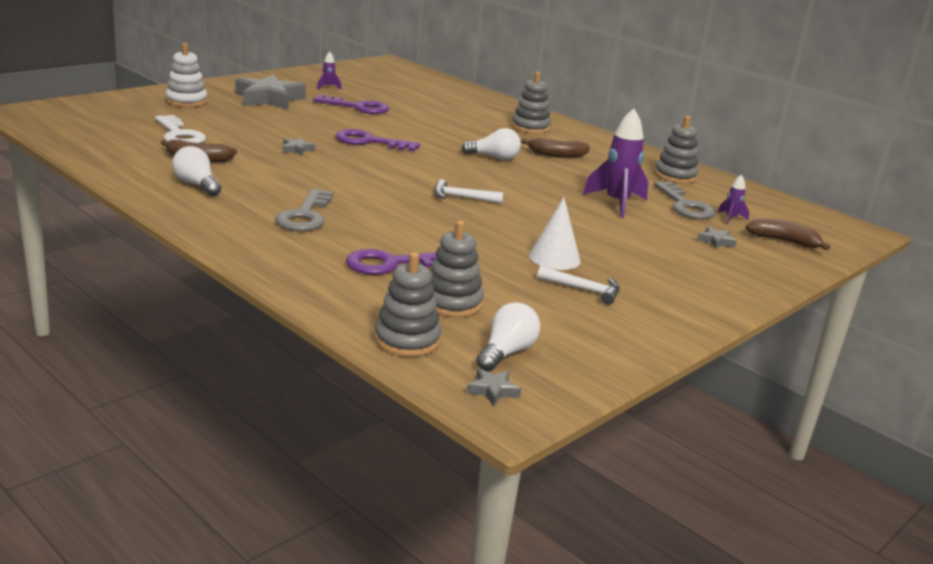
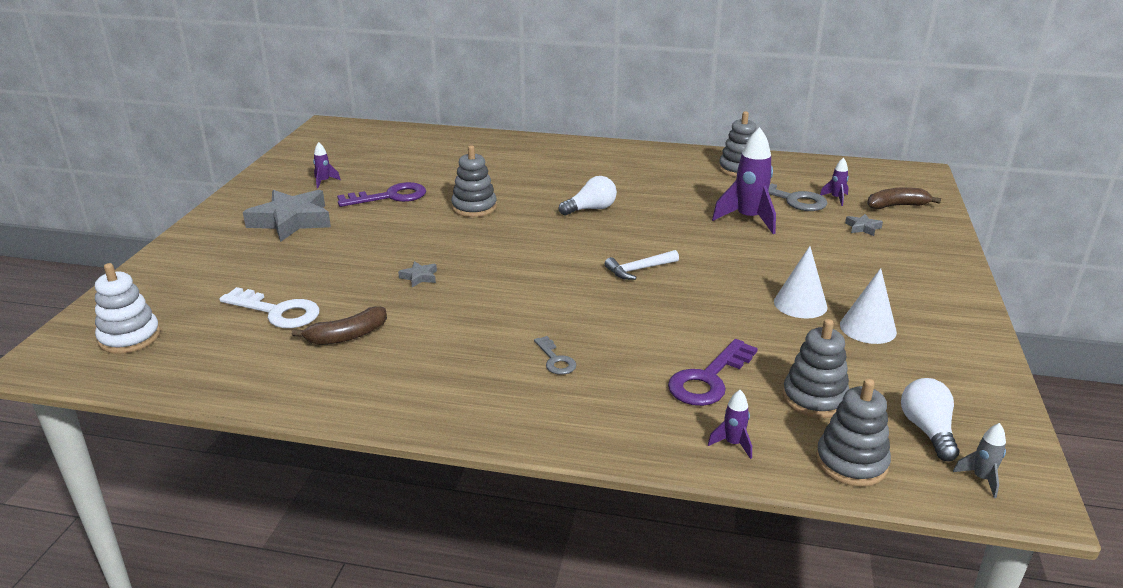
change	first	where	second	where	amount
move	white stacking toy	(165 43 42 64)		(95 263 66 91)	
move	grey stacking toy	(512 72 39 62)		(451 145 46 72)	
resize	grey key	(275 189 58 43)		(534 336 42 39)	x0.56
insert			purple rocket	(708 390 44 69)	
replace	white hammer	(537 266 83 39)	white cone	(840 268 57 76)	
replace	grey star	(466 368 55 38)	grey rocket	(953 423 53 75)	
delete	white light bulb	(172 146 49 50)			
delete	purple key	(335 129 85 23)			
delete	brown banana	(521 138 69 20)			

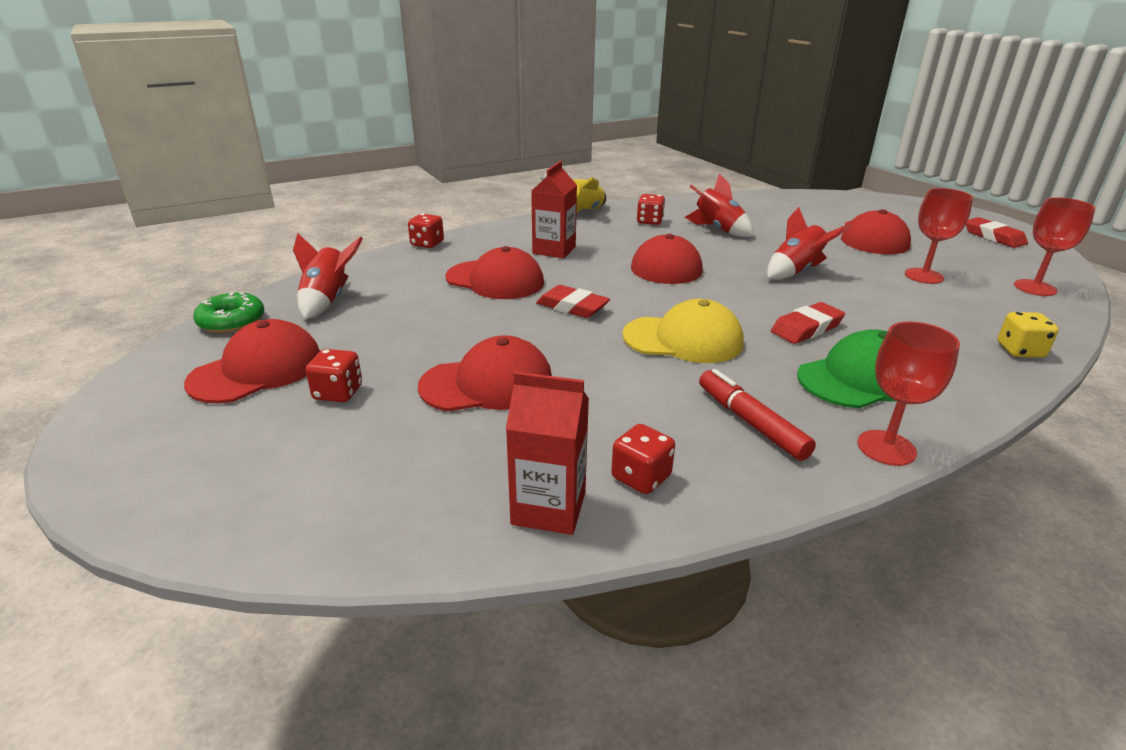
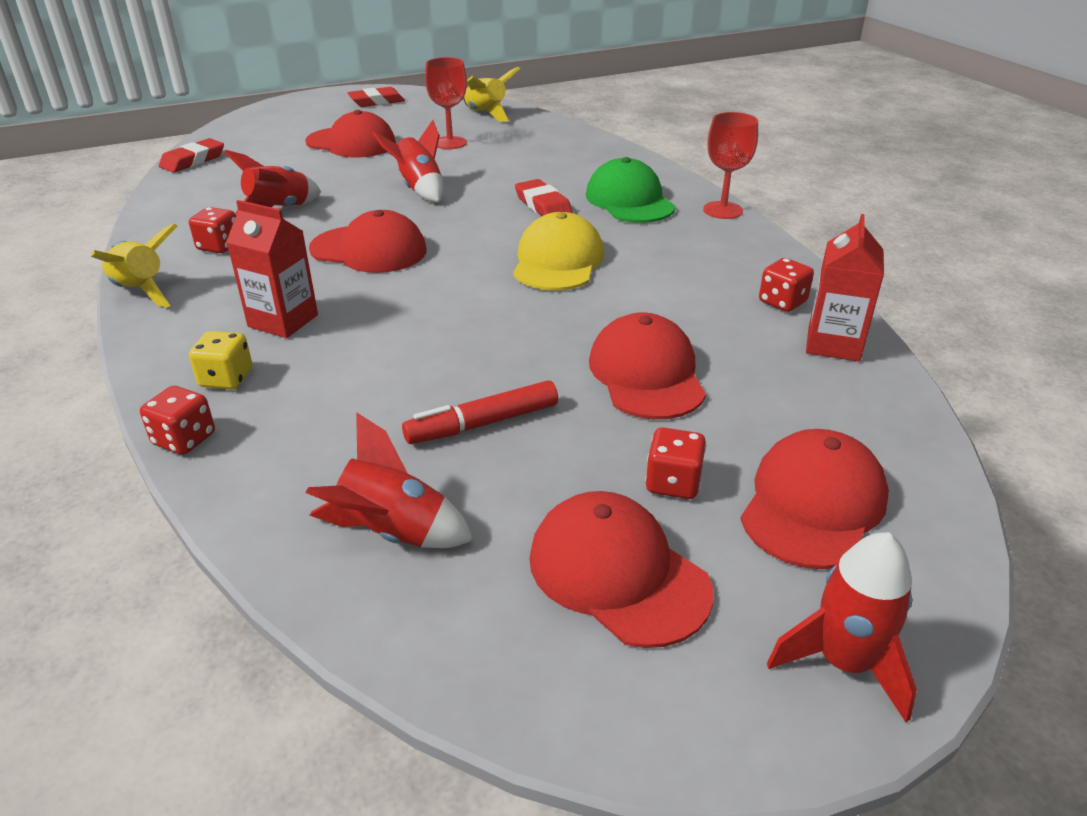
change	first	where	second	where	amount
move	red eraser	(536 285 74 33)		(159 138 65 35)	
move	yellow dice	(997 312 62 46)		(189 331 64 58)	
move	red marker	(699 369 117 92)		(402 381 156 63)	
replace	red goblet	(1014 197 81 99)	yellow rocket	(464 66 56 55)	
move	red cap	(445 246 99 53)		(741 429 148 140)	
insert			red rocket	(767 532 150 190)	
delete	green donut	(193 291 71 42)			

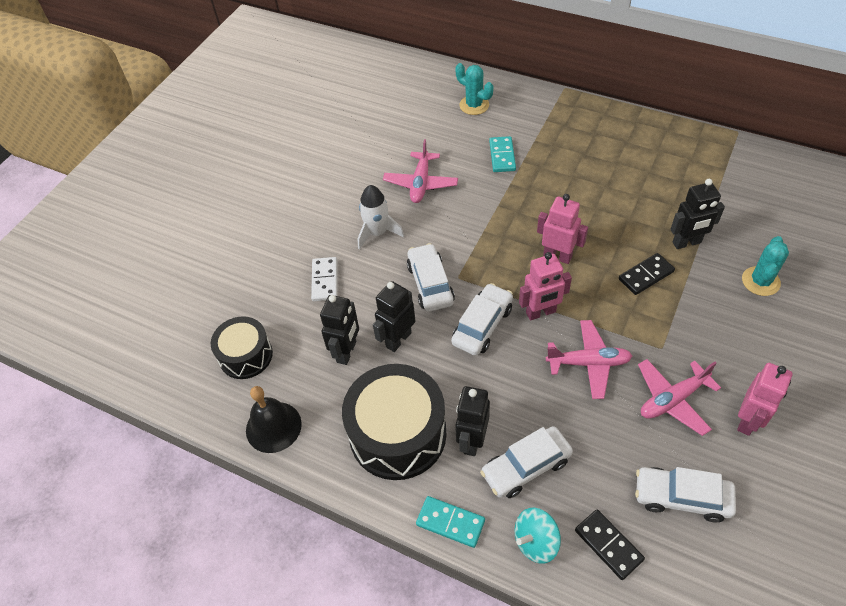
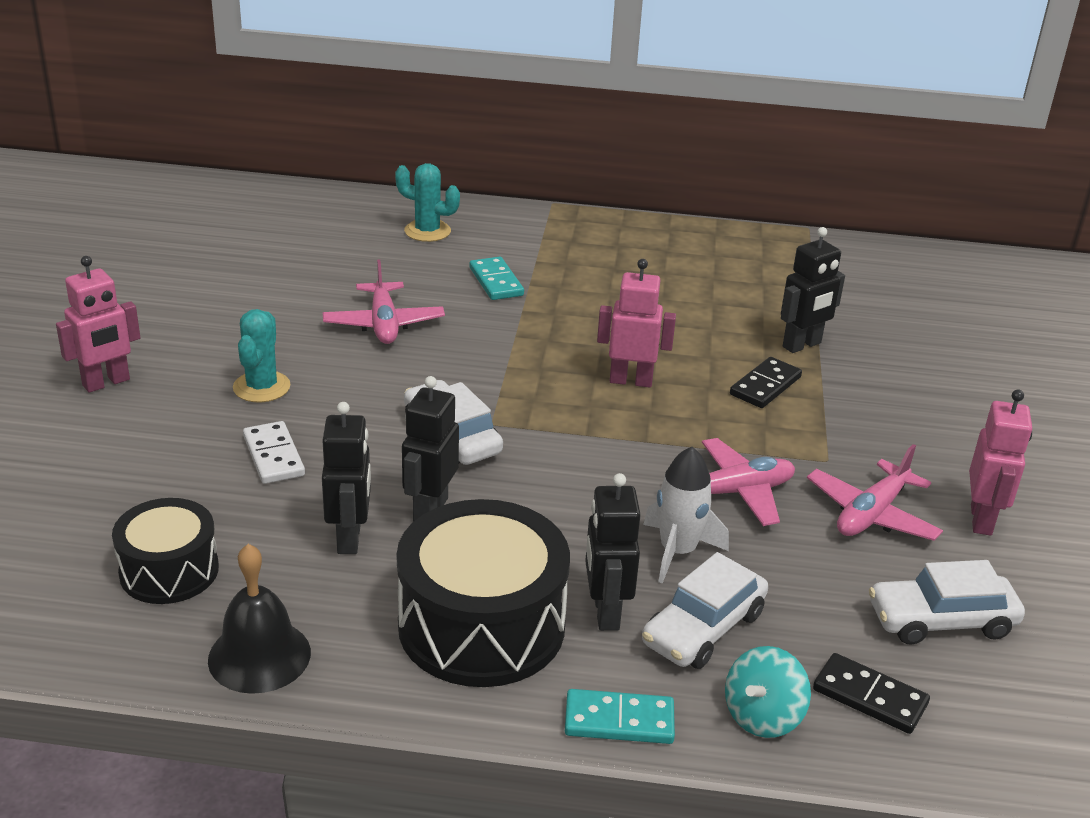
change	first	where	second	where	amount
move	pink robot	(519 252 53 69)		(56 256 84 137)	
move	turquoise cactus	(742 236 47 60)		(233 309 58 93)	
move	white rocket	(358 185 46 65)		(643 447 86 137)	
delete	white car	(451 283 62 73)			

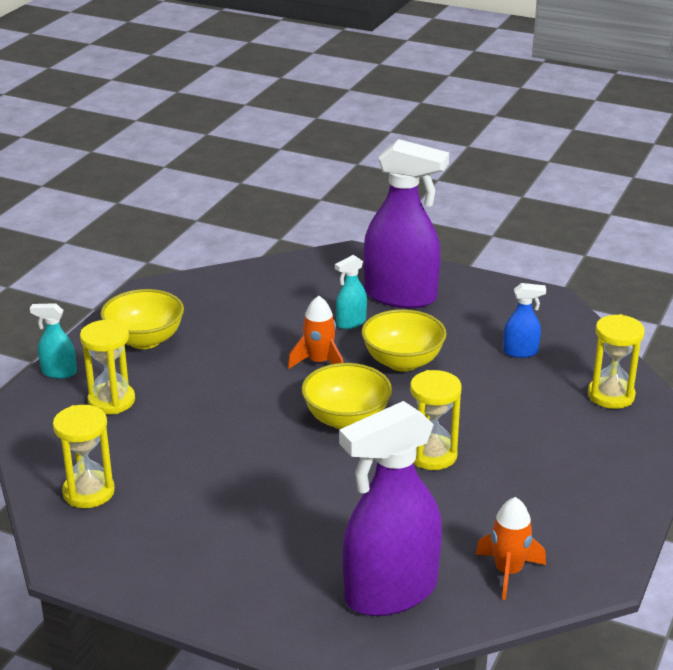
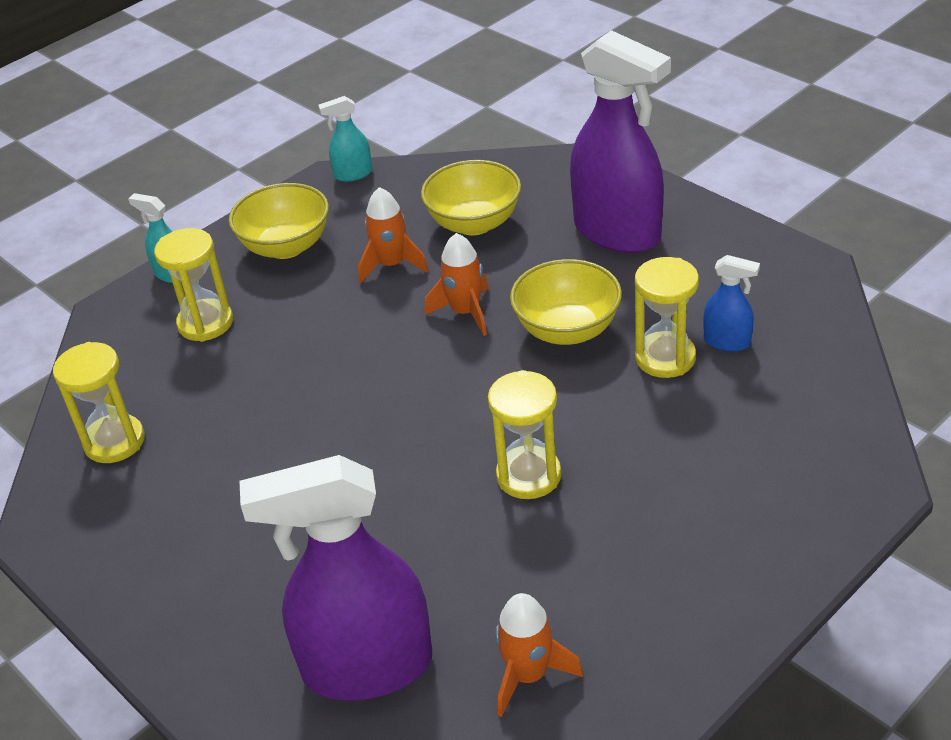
change	first	where	second	where	amount
move	turquoise spray bottle	(335 255 32 74)		(318 96 54 86)	
insert			orange rocket	(358 187 71 96)	
move	yellow bowl	(302 363 90 66)		(421 160 100 75)	
move	yellow hourglass	(588 314 57 95)		(635 257 64 121)	

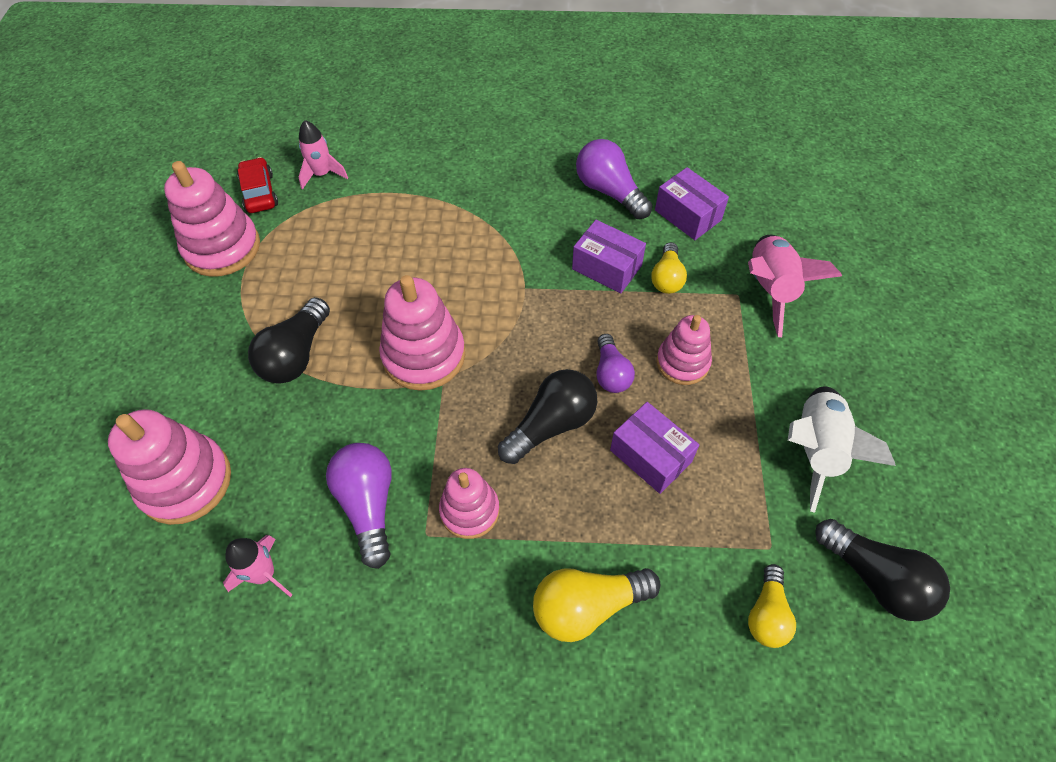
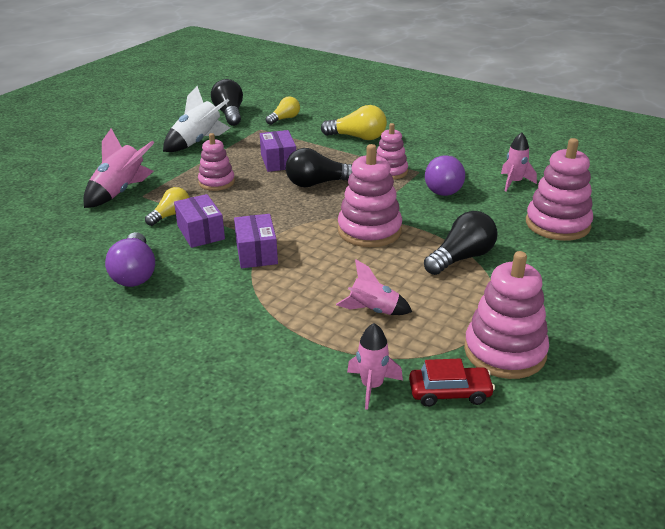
change	first	where	second	where	amount
move	purple box	(655 167 74 73)		(234 214 44 54)	
insert			pink rocket	(336 260 76 55)	
rotate	red car	(237 157 41 56)		(409 359 86 48)	105 degrees counterclockwise
delete	purple light bulb	(596 334 39 59)			

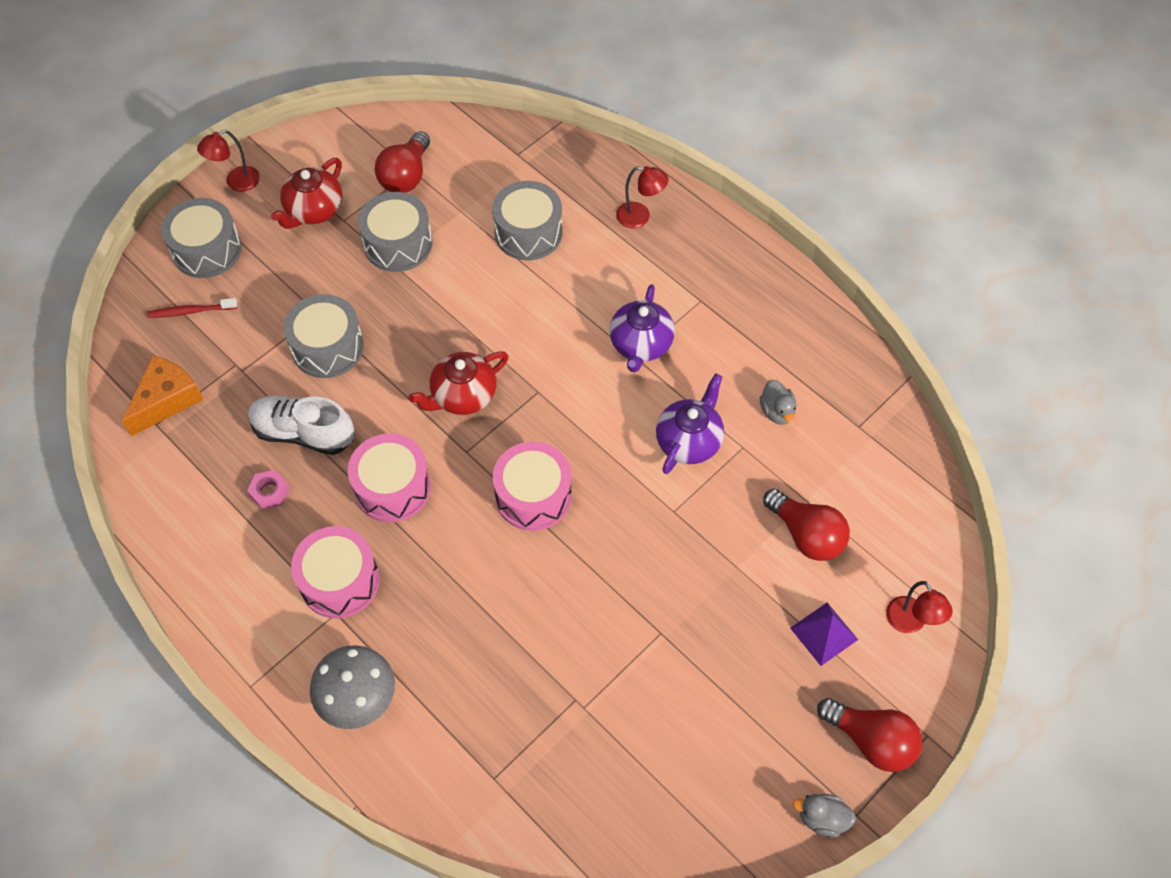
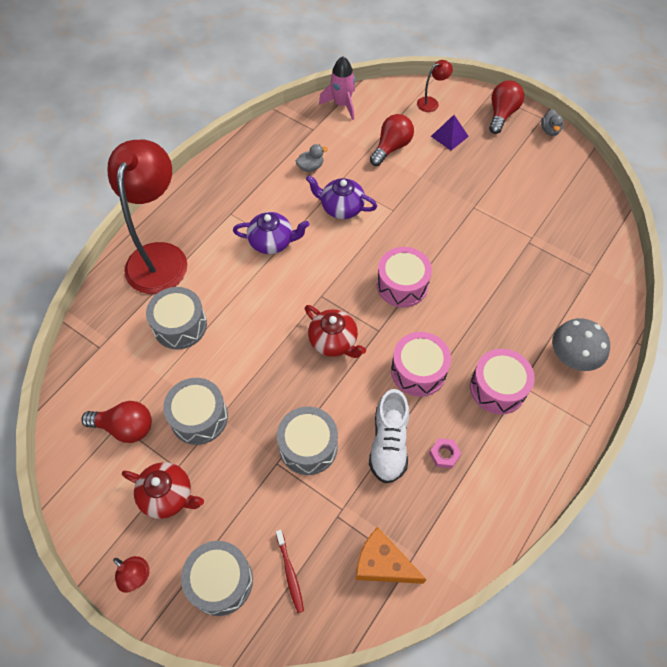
change	first	where	second	where	amount
resize	red lamp	(616 166 53 63)		(108 140 79 154)	x2.47
insert			pink rocket	(319 56 36 64)	

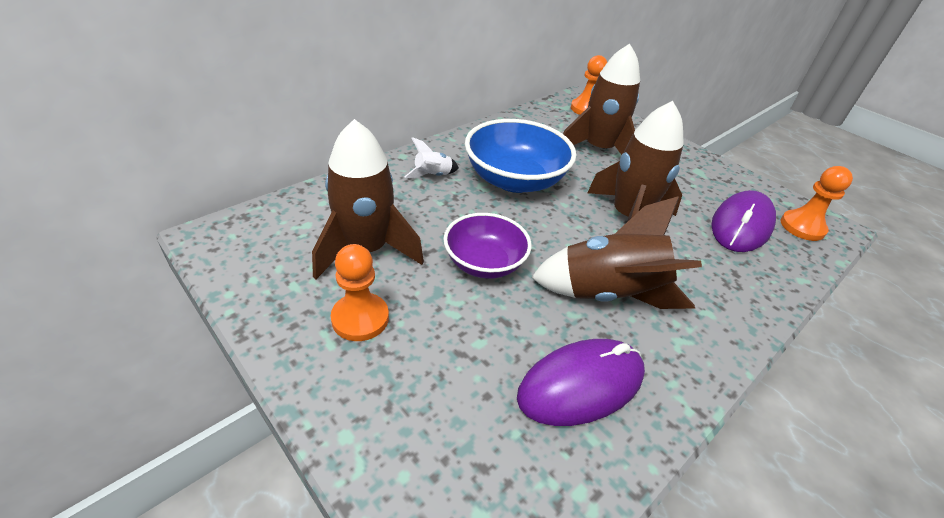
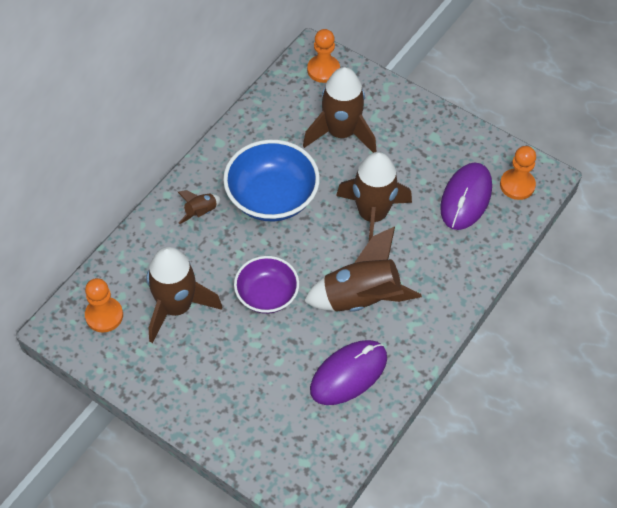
change	first	where	second	where	amount
move	orange pawn	(331 244 58 97)		(85 278 38 55)	
recolor	white rocket	(404 137 55 41)	brown rocket	(178 190 43 34)	

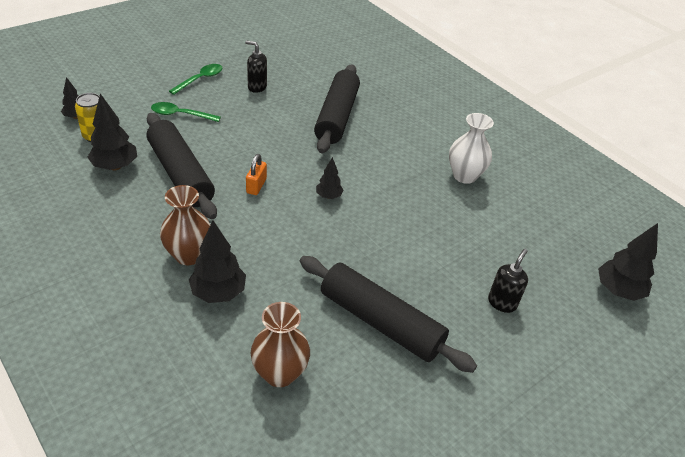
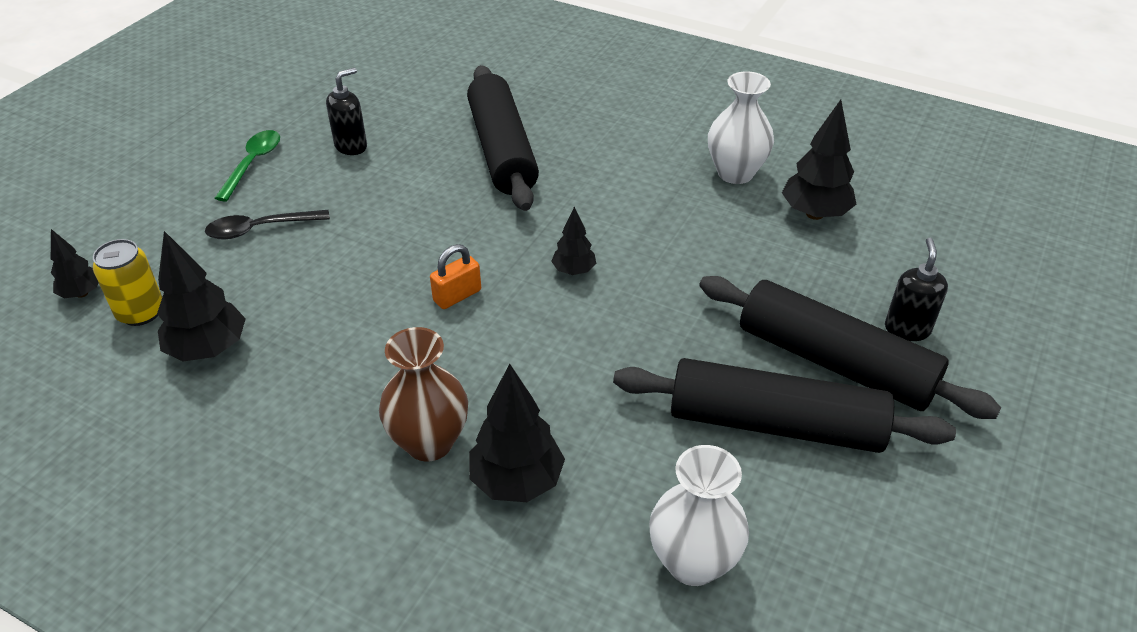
change	first	where	second	where	amount
recolor	green spoon	(151 102 70 20)	black spoon	(205 210 125 30)	
rotate	black soap dispenser	(245 41 22 52)		(326 68 41 87)	135 degrees clockwise
rotate	orange padlock	(246 154 21 41)		(430 244 51 65)	60 degrees clockwise
recolor	brown vase	(250 302 60 85)	white vase	(649 445 100 141)	
move	black rolling pin	(147 113 70 106)		(699 276 302 143)	
move	black tree	(598 223 60 78)		(782 100 75 120)	

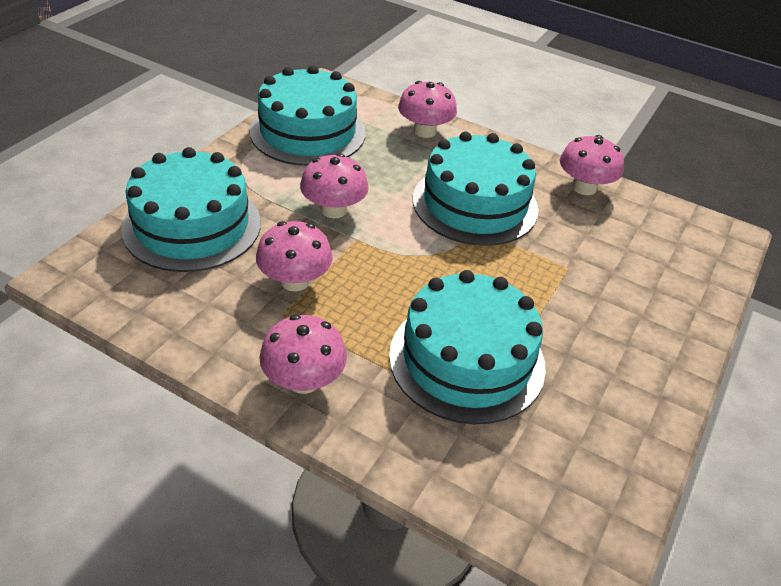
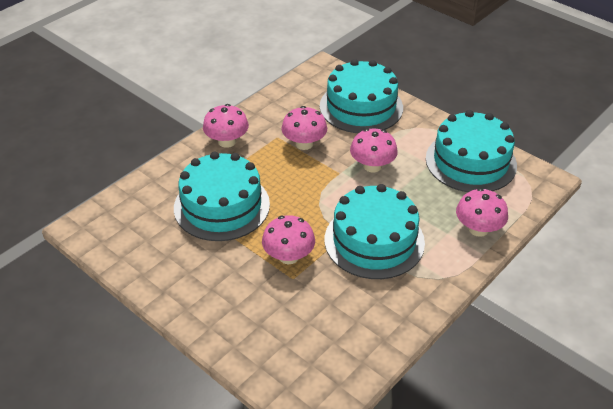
change	first	where	second	where	amount
move	pink mushroom	(560 135 64 60)		(262 215 53 49)	

